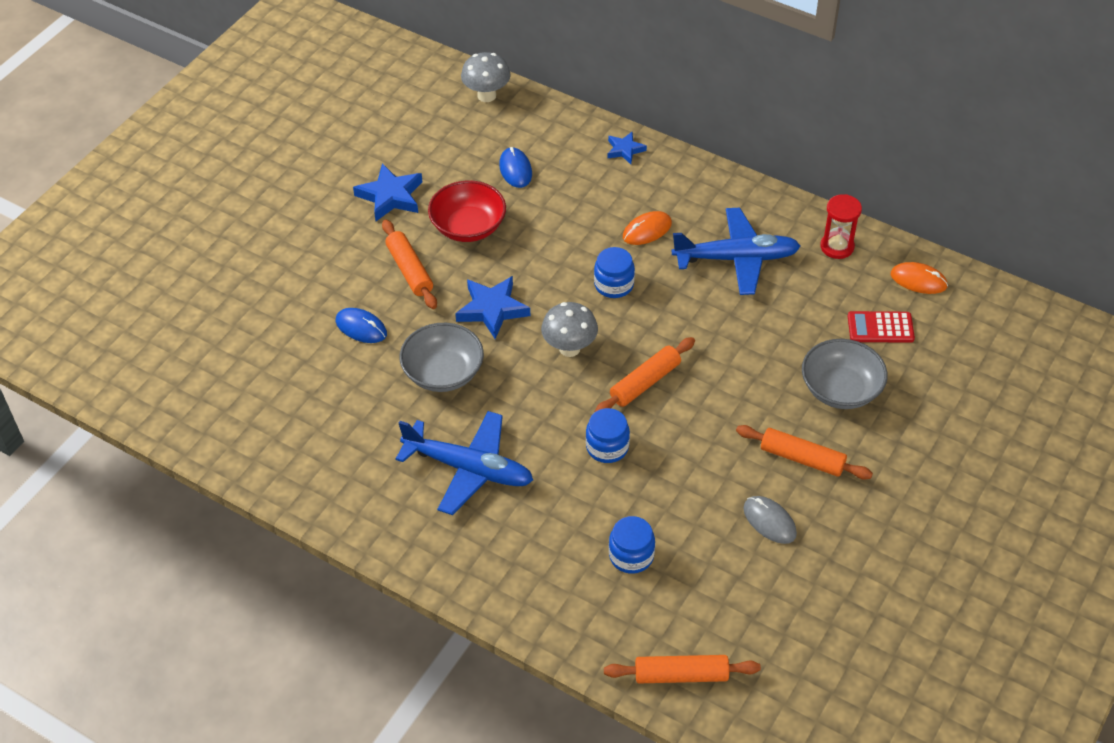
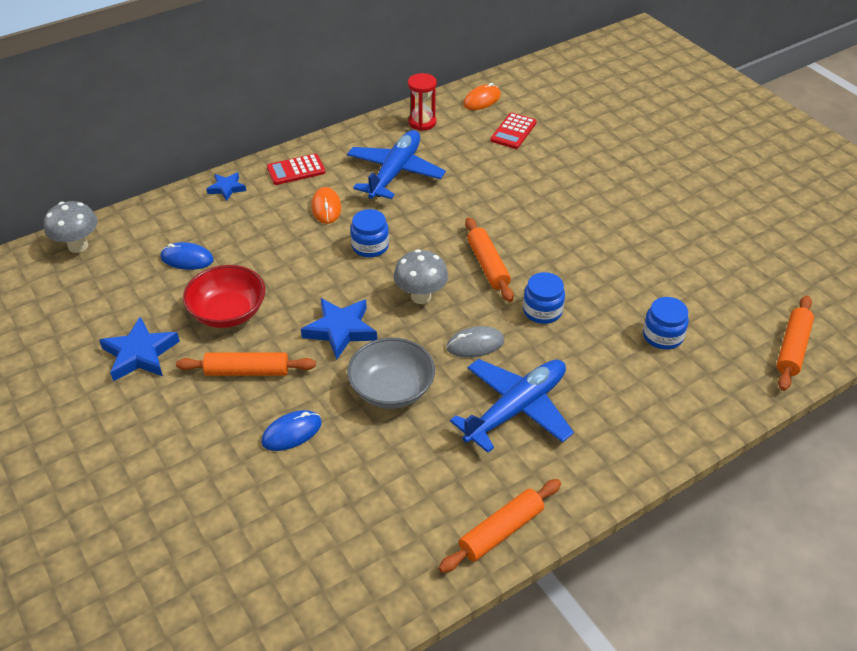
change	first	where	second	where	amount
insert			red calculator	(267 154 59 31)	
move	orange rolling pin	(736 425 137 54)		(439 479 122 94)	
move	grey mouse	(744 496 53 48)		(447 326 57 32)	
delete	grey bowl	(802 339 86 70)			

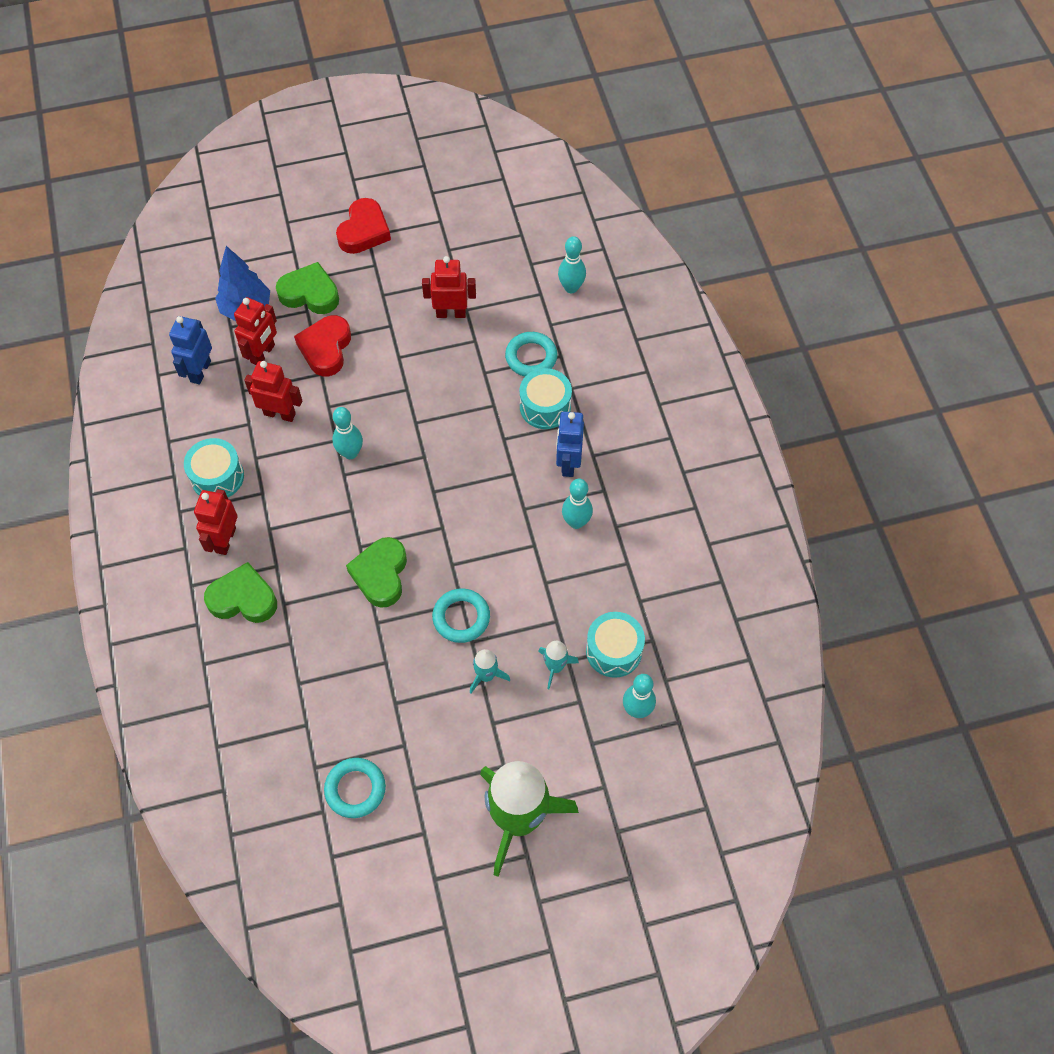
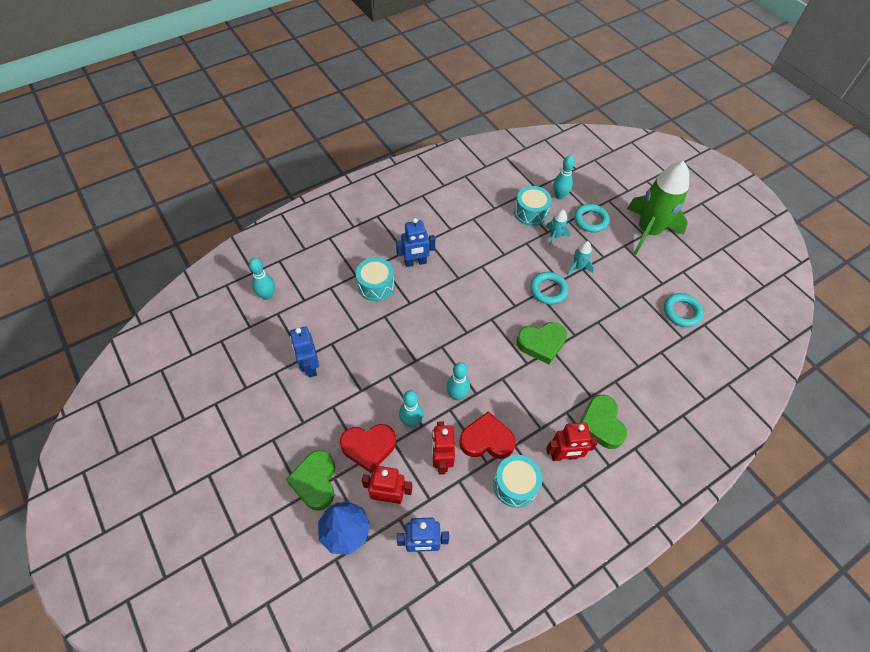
change	first	where	second	where	amount
recolor	red robot	(422 256 54 62)	blue robot	(290 326 29 52)	
move	turquoise bowling pin	(562 479 31 50)		(399 390 24 37)	
move	red heart	(336 198 55 56)		(459 411 57 48)	
move	turquoise ring	(505 332 53 45)		(574 204 36 28)	

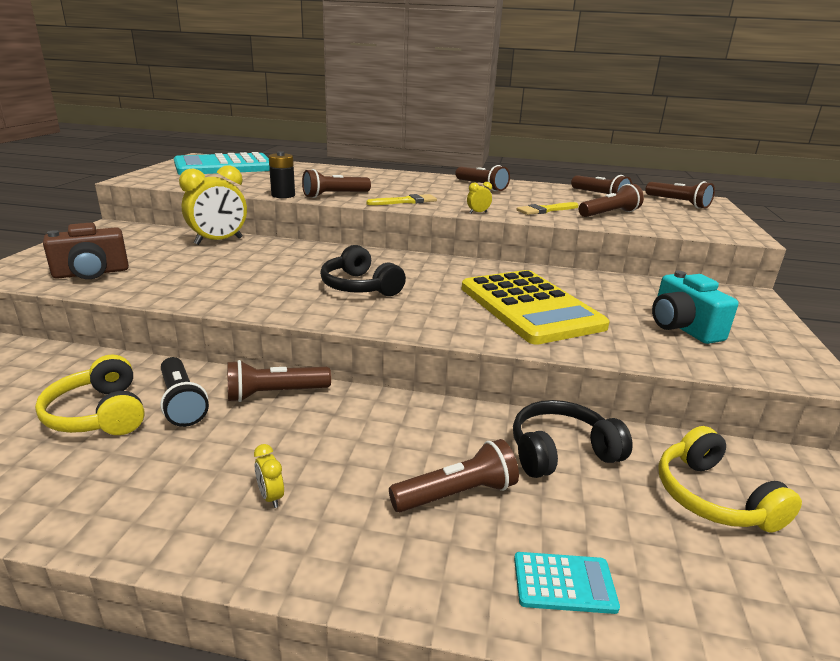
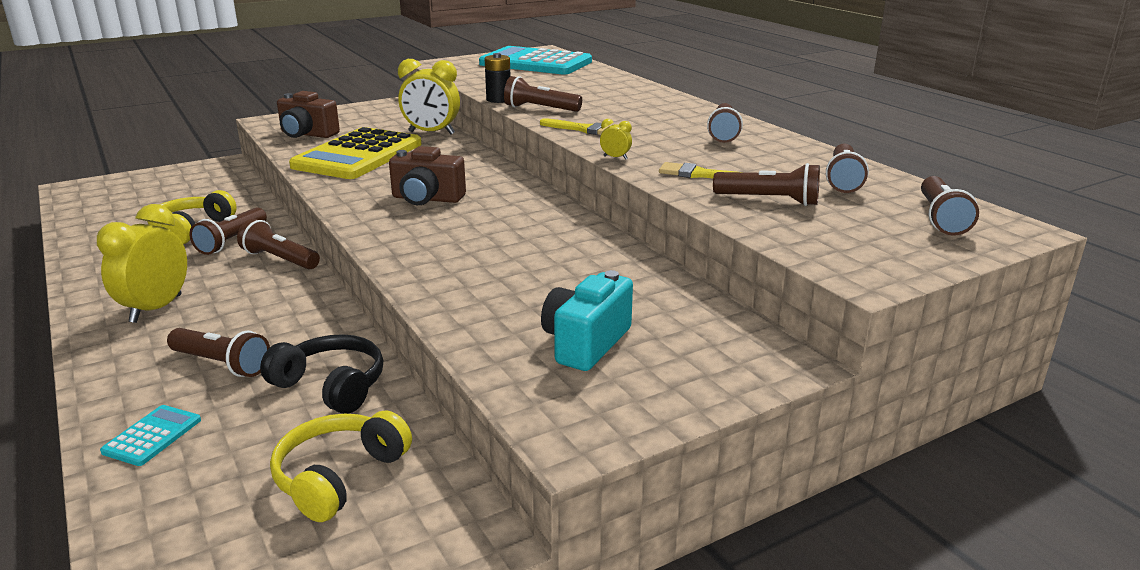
change	first	where	second	where	amount
resize	yellow clock	(254 444 30 64)		(97 204 90 119)	x2.40
rotate	turquoise calculator	(514 552 106 62)		(100 405 101 61)	120 degrees counterclockwise
recolor	black flashlight	(160 357 49 70)	brown flashlight	(189 207 78 48)	
move	yellow calculator	(462 270 148 75)		(289 127 133 52)	
replace	black headphones	(320 245 86 51)	brown camera	(389 146 77 59)	

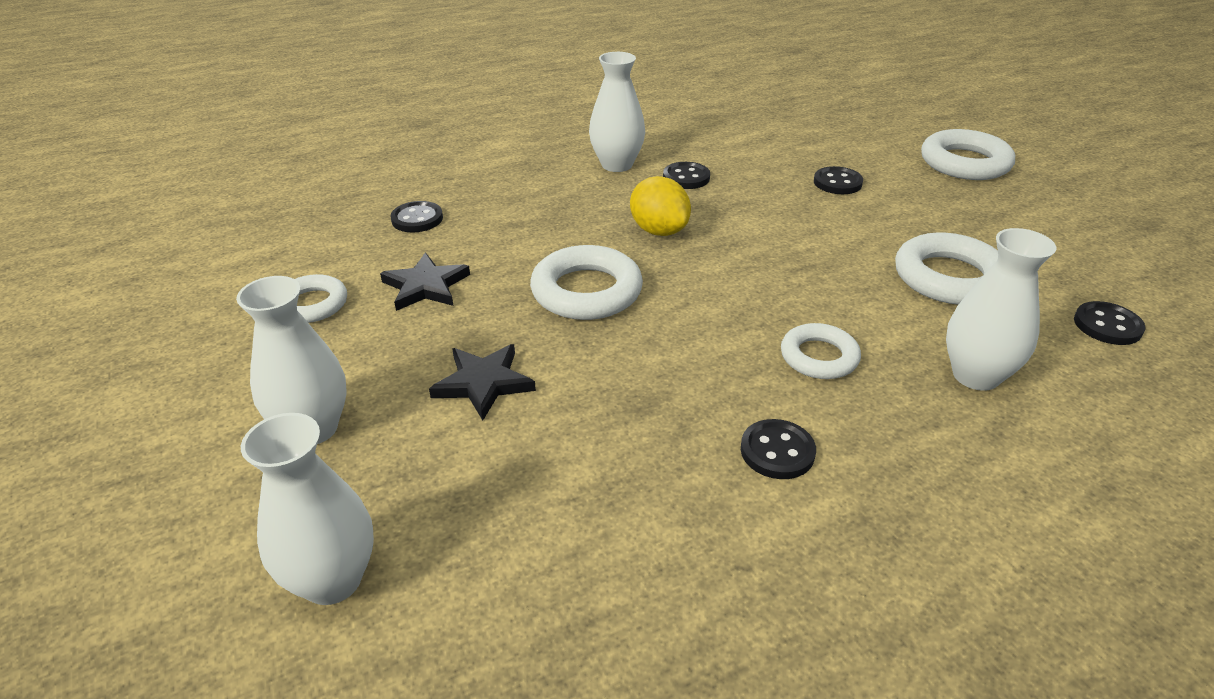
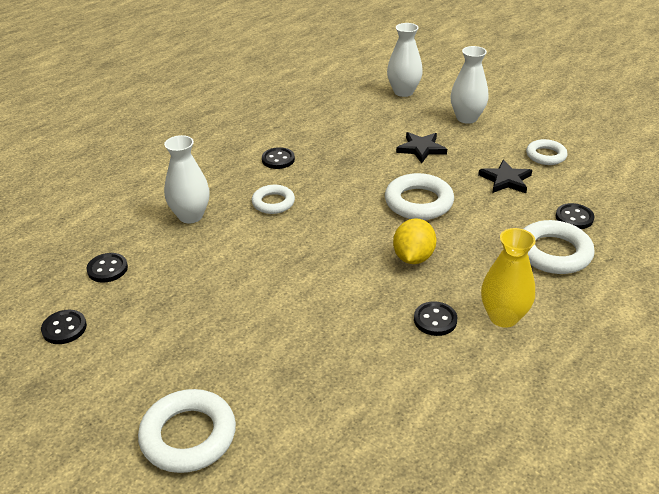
change	first	where	second	where	amount
move	black button	(814 166 49 28)		(41 310 46 34)	
rotate	yellow lemon	(630 176 61 60)		(393 218 44 46)	75 degrees clockwise
recolor	white vase	(589 52 56 120)	yellow vase	(481 228 54 100)	
move	white ring	(895 233 103 72)		(523 220 72 54)	

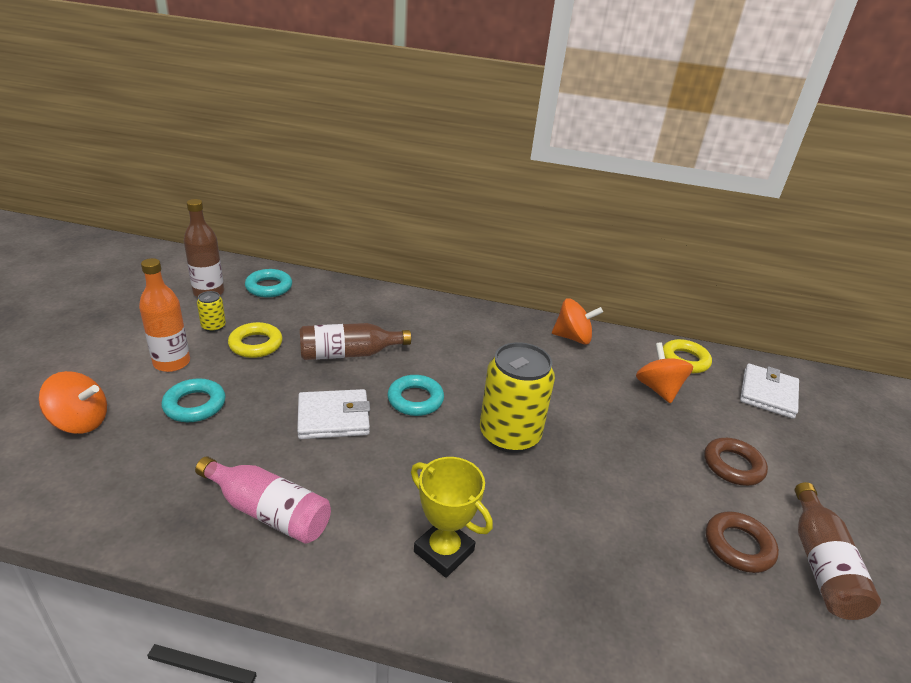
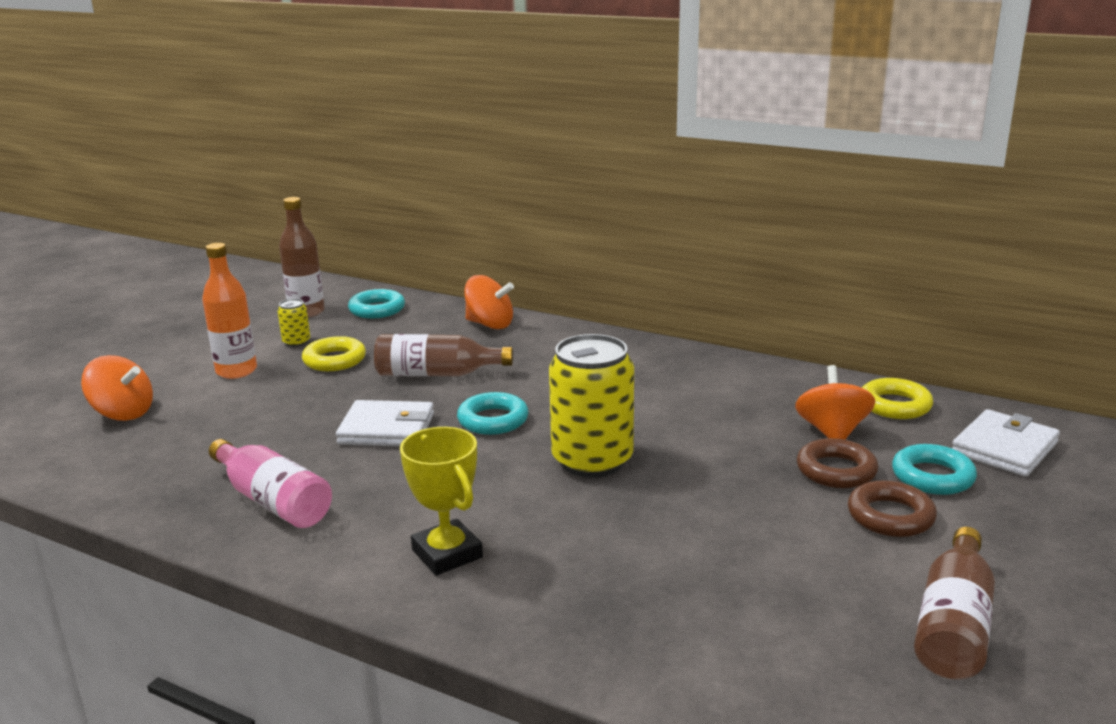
change	first	where	second	where	amount
move	orange spinning top	(552 298 51 47)		(464 275 50 54)	
move	brown ring	(706 511 73 62)		(797 438 81 50)	
move	turquoise ring	(162 378 64 44)		(892 444 85 51)	

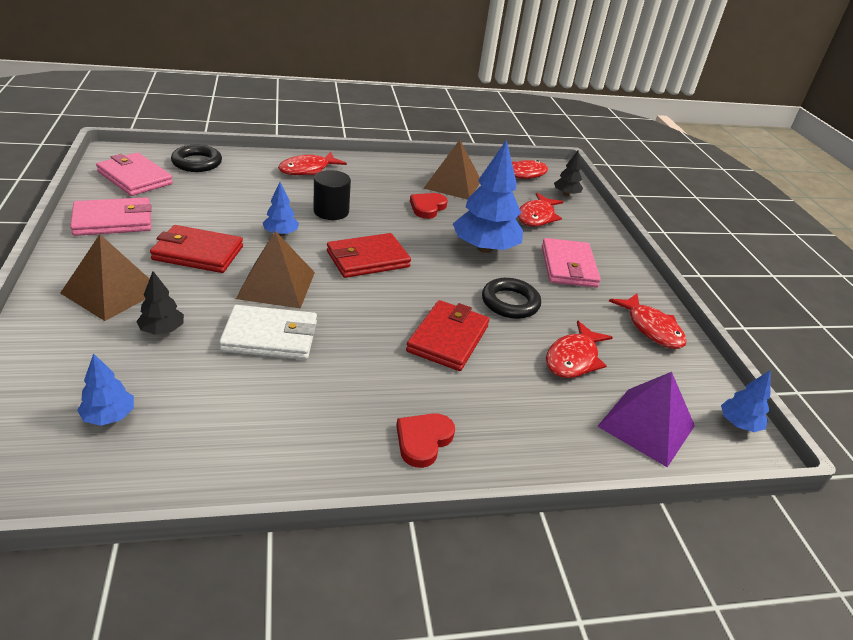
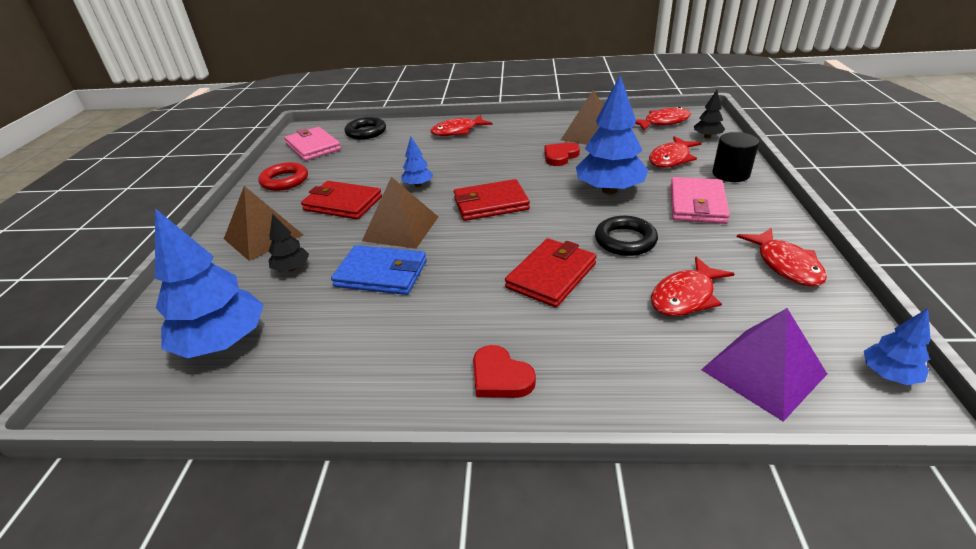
change	first	where	second	where	amount
resize	blue tree	(77 353 57 73)		(155 208 109 150)	x2.06
replace	pink wallet	(70 197 82 39)	red ring	(258 162 50 29)	
recolor	white wallet	(219 305 98 55)	blue wallet	(331 245 96 50)	
rotate	red heart	(396 413 59 55)		(473 345 63 53)	90 degrees counterclockwise
move	black cylinder	(313 170 38 50)		(712 132 47 50)	

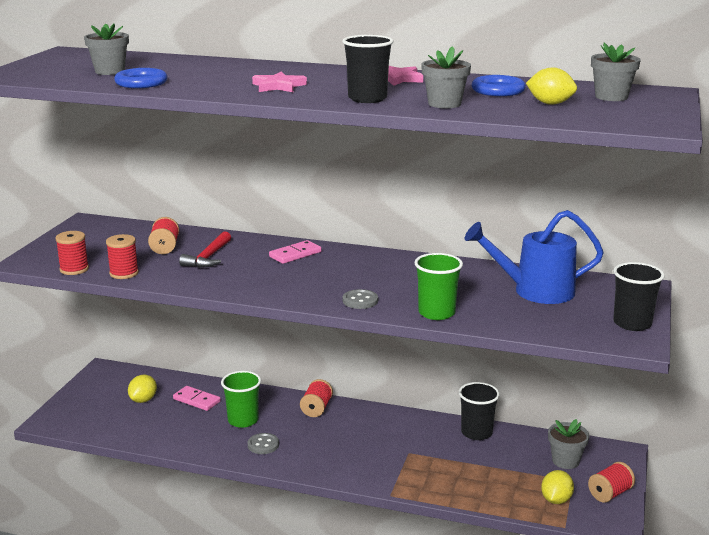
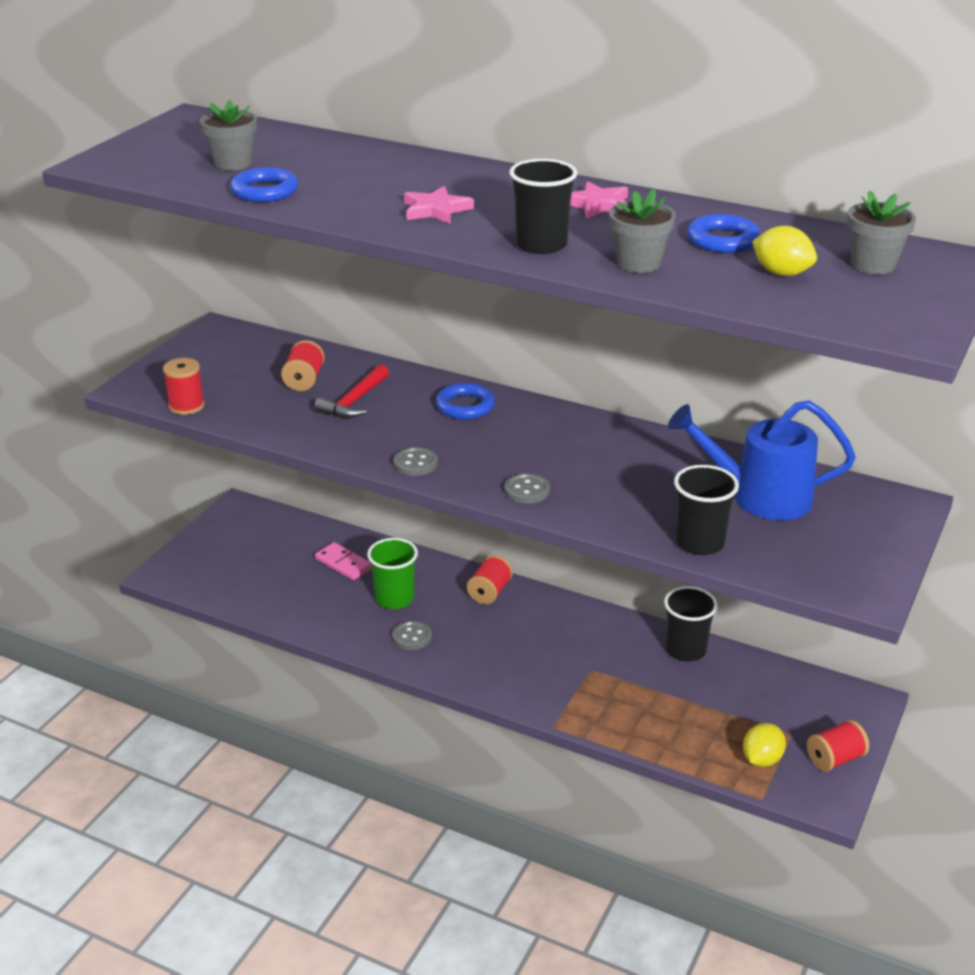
change	first	where	second	where	amount
insert			grey button	(393 447 45 29)	
replace	pink domino	(269 240 53 24)	blue ring	(435 383 60 37)	
move	black cup	(613 262 52 69)		(674 465 65 90)	
delete	red spool	(106 234 33 45)			
delete	yellow lemon	(128 375 29 28)			
delete	green cup	(414 253 49 67)			
delete	grey flower pot	(548 419 41 50)			

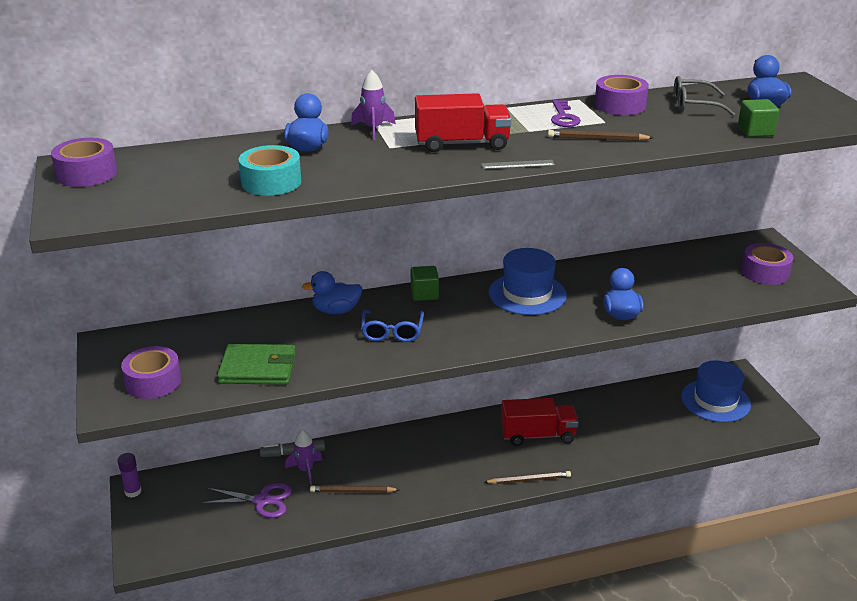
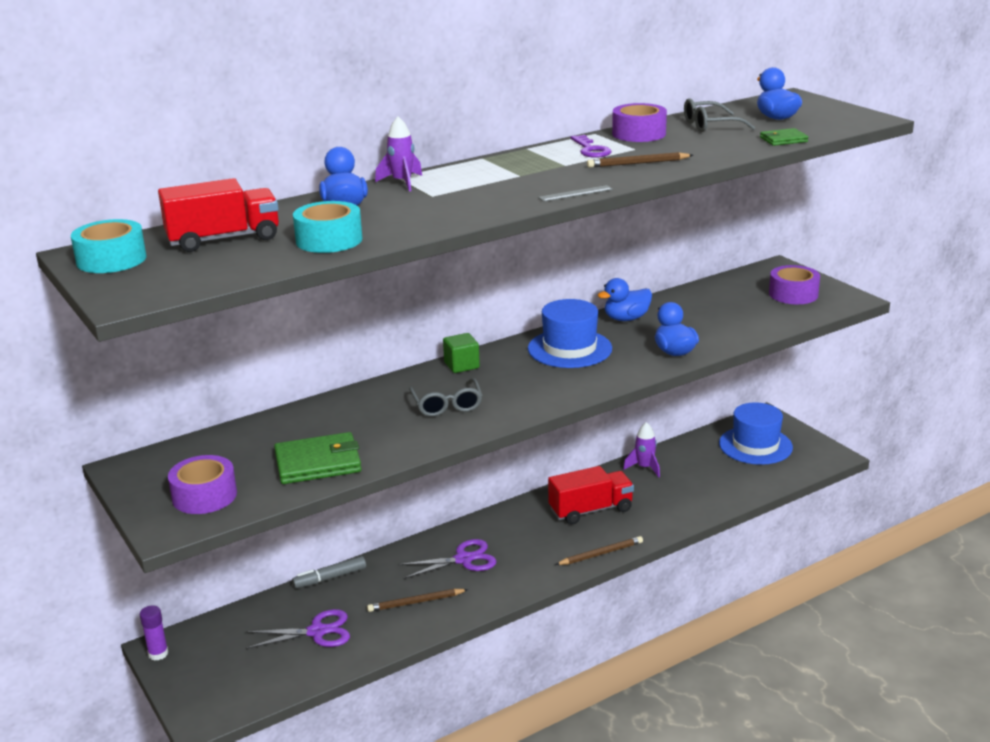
change	first	where	second	where	amount
recolor	purple tape	(51 138 66 49)	turquoise tape	(71 219 76 54)	
move	red truck	(415 93 97 59)		(158 178 121 74)	
insert			purple scissors	(398 539 99 40)	
recolor	blue glasses	(361 309 63 33)	grey glasses	(409 378 73 39)	
move	blue duck	(302 271 60 43)		(598 278 54 43)	
move	purple rocket	(285 430 37 55)		(623 422 37 55)	
replace	green cube	(738 99 42 38)	green wallet	(760 128 49 18)	

